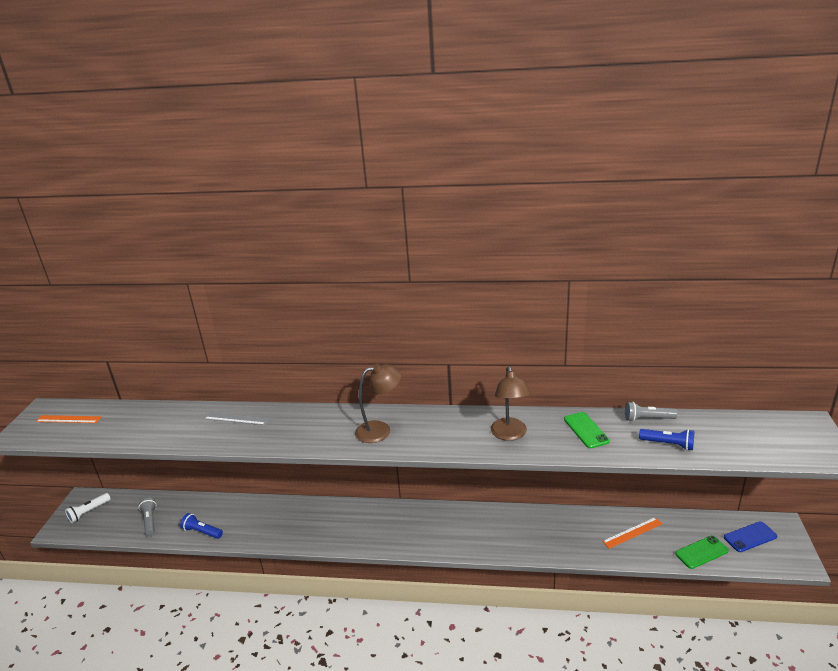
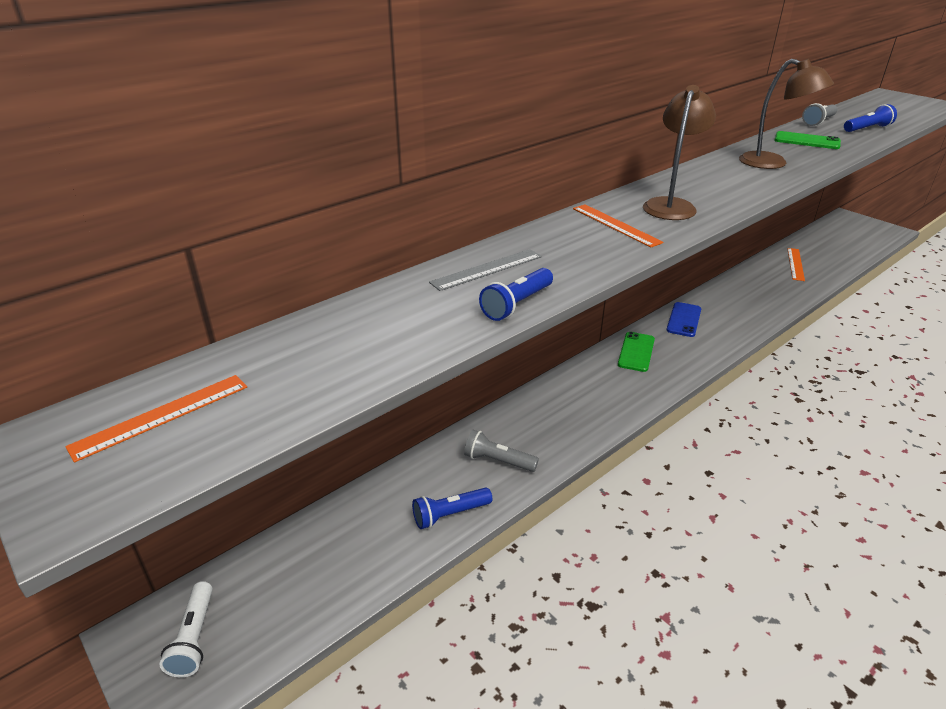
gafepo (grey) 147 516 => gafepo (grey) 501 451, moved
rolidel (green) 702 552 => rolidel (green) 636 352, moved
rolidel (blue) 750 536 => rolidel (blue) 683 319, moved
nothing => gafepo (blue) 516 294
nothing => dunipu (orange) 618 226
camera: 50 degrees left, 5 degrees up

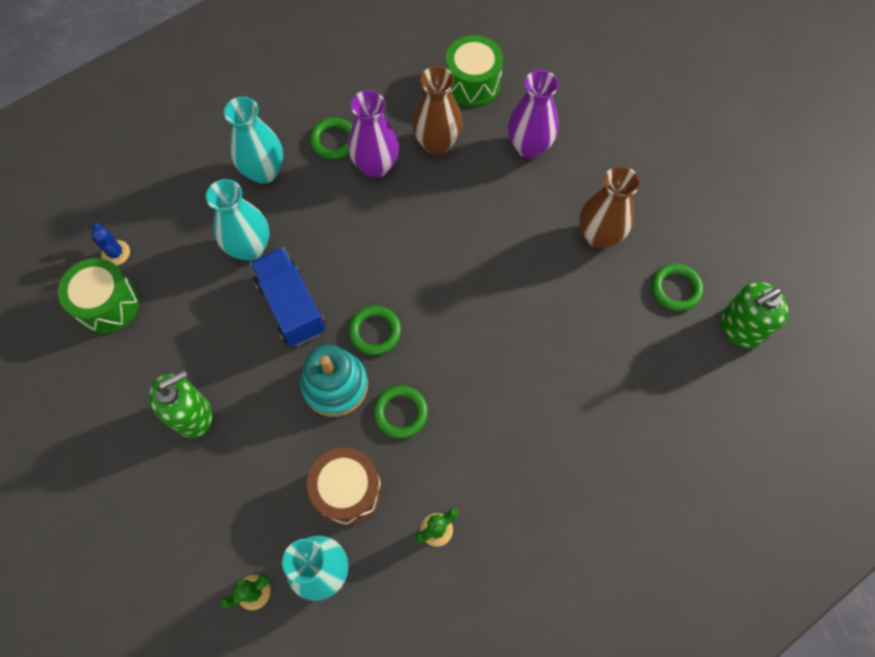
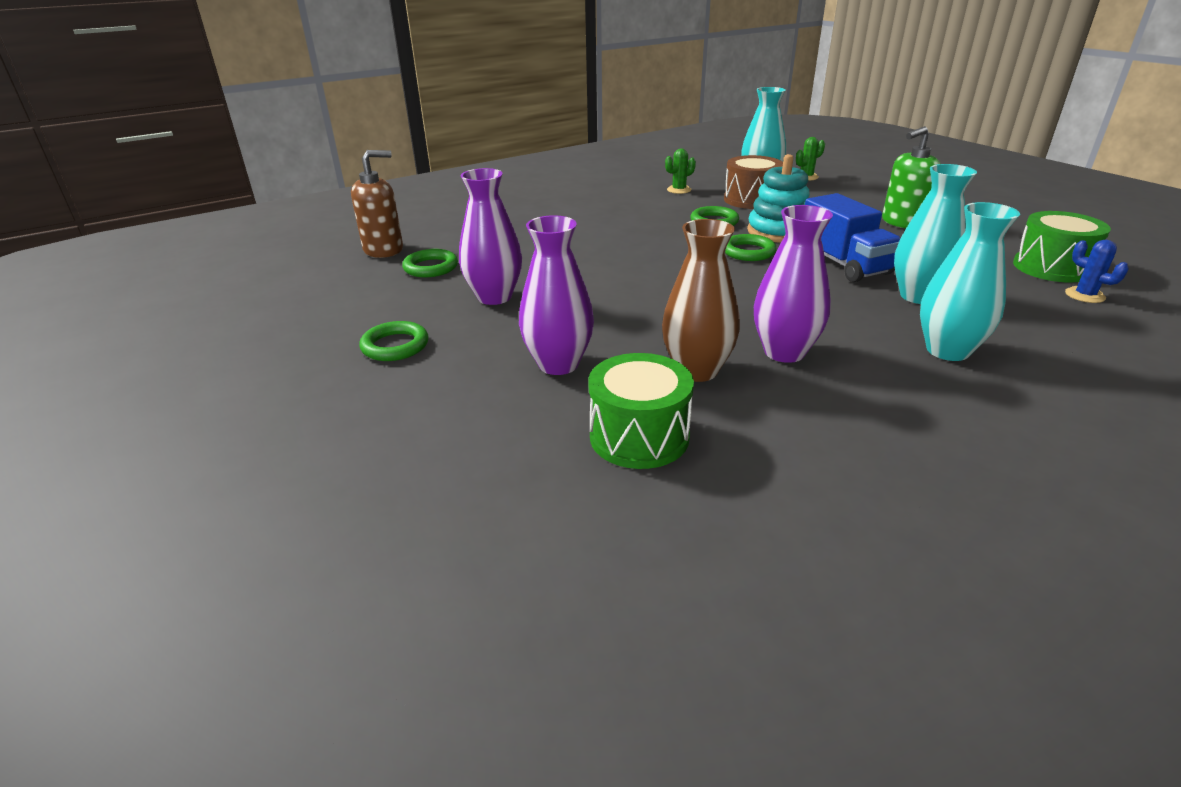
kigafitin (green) 331 138 => kigafitin (green) 394 341, moved
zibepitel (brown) 609 207 => zibepitel (purple) 490 236
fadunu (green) 754 315 => fadunu (brown) 377 204
camera: 175 degrees left, 35 degrees down

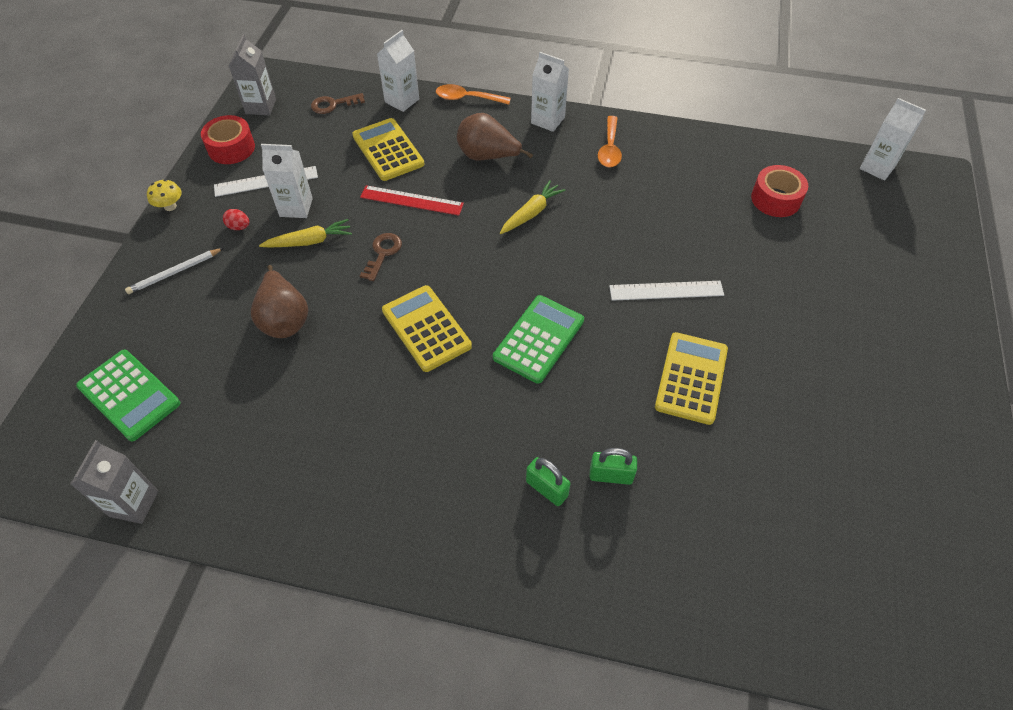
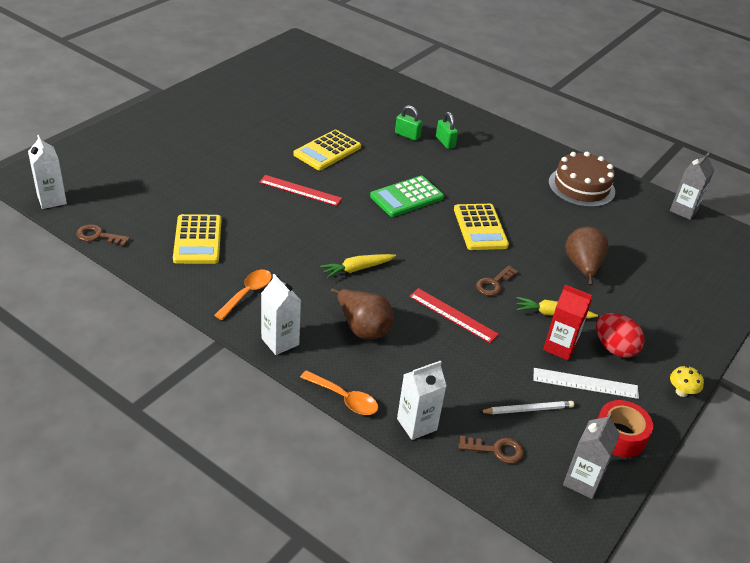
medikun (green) 128 395 => nothing
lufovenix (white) 174 271 => lufovenix (white) 526 407, moved
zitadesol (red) 236 219 => zitadesol (red) 620 335, x1.97
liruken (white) 287 181 => liruken (red) 567 323
medikun (yellow) 388 149 => medikun (yellow) 197 239, moved
dunipu (white) 666 291 => dunipu (red) 300 190
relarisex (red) 779 191 => nothing
nothing => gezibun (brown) 103 235
nothing => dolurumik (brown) 581 179
camera: 160 degrees left, 15 degrees down

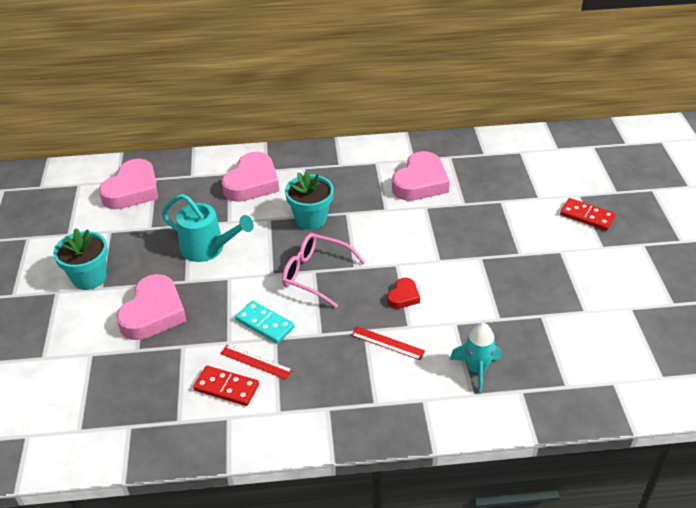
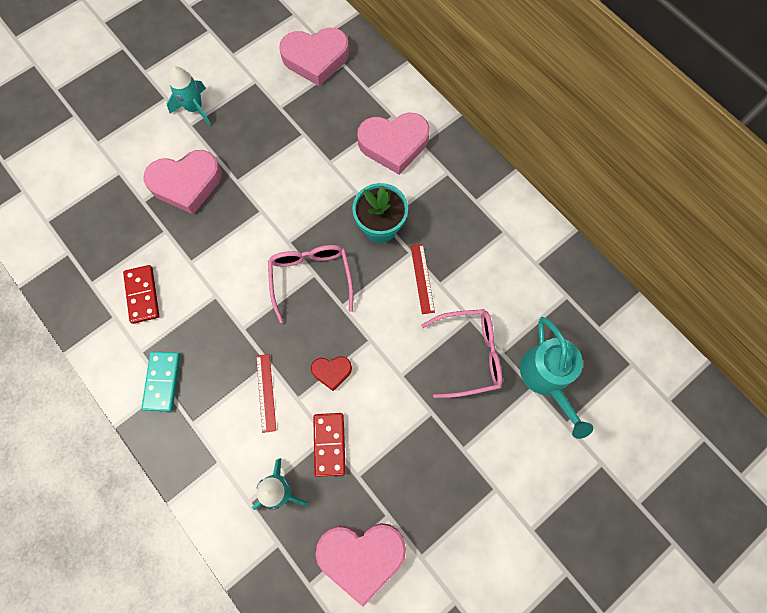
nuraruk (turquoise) 80 259 => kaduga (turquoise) 189 96
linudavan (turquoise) 208 228 => linudavan (turquoise) 556 378, moved
dunipu (red) 256 362 => dunipu (red) 423 279, moved
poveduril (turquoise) 264 322 => poveduril (turquoise) 161 382, moved
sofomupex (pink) 421 176 => sofomupex (pink) 360 565, moved
poveduril (red) 588 214 => poveduril (red) 329 445, moved
nothing => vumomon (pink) 461 353
camera: 55 degrees right, 30 degrees up

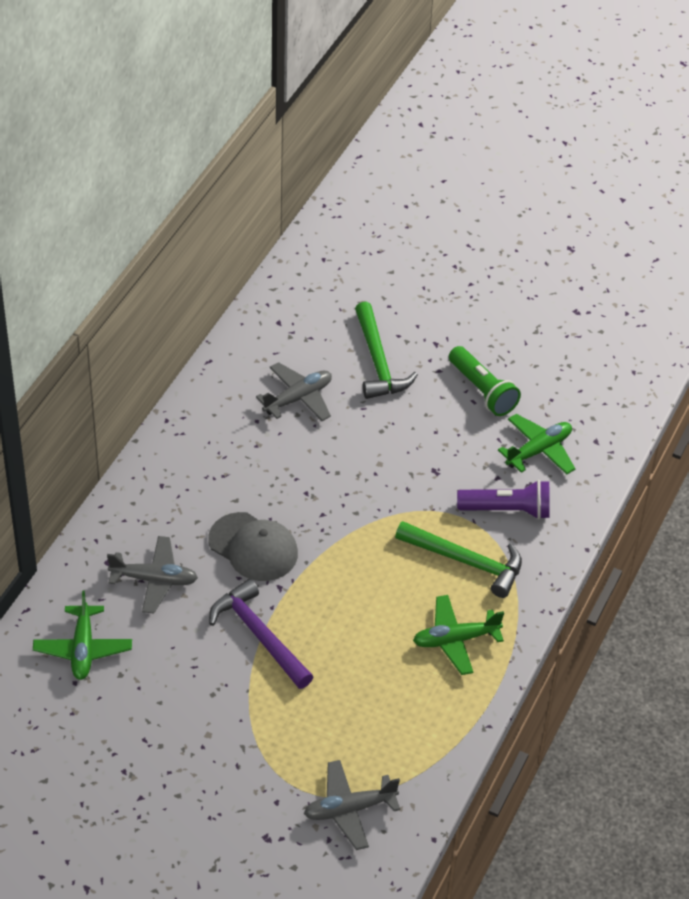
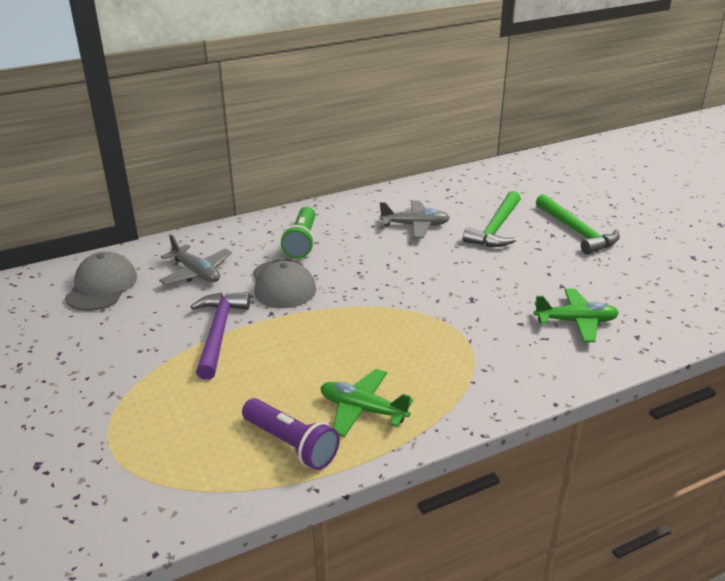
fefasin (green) 82 635 => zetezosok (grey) 101 281
fefasin (grey) 352 805 => nothing
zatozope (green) 458 559 => zatozope (green) 578 224, moved
gafepo (green) 485 381 => gafepo (green) 298 232, moved
gafepo (purple) 503 499 => gafepo (purple) 291 434, moved
camera: 40 degrees right, 15 degrees down

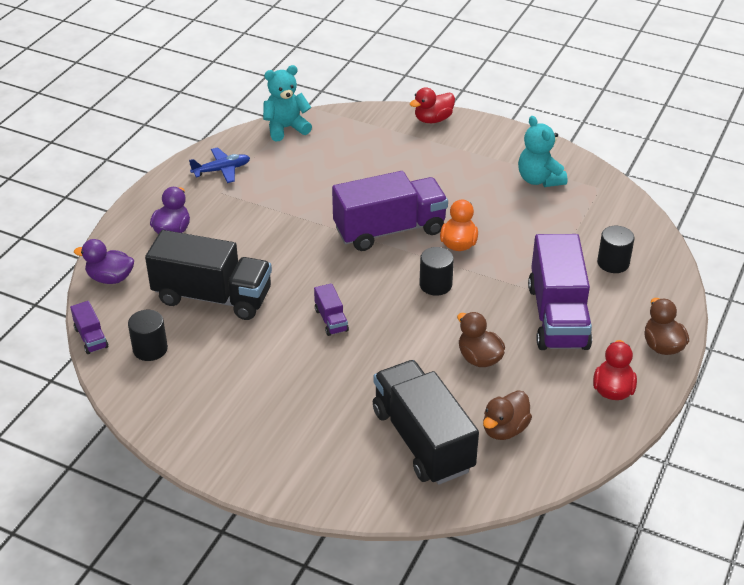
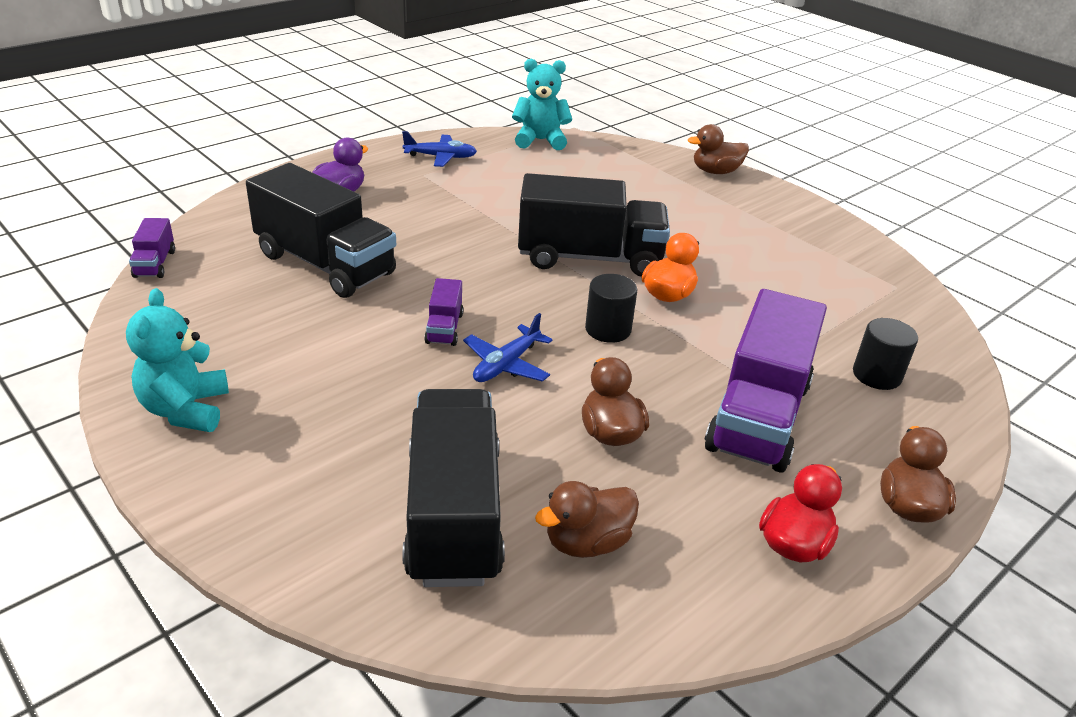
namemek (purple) 104 261 => nothing
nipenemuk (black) 148 335 => nothing
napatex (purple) 390 211 => napatex (black) 594 225
namemek (red) 432 105 => namemek (brown) 718 149
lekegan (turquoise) 542 151 => lekegan (turquoise) 177 360, moved
nothing => fefasin (blue) 507 347
camera: 20 degrees right, 5 degrees down

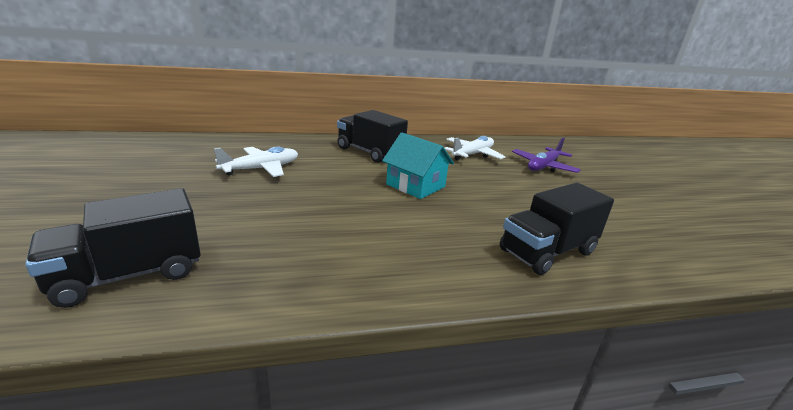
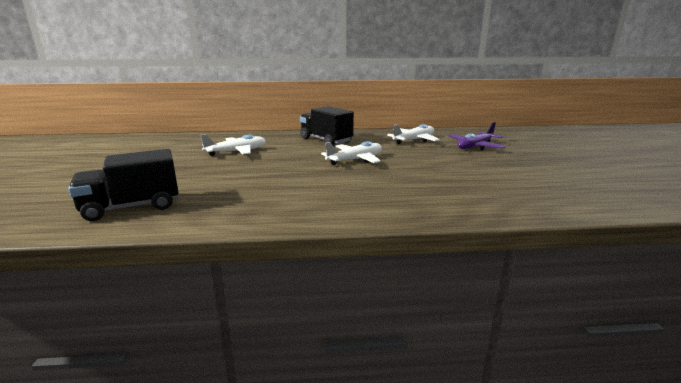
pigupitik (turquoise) 418 166 => fefasin (white) 351 153
napatex (black) 557 228 => nothing
camera: 10 degrees right, 5 degrees down

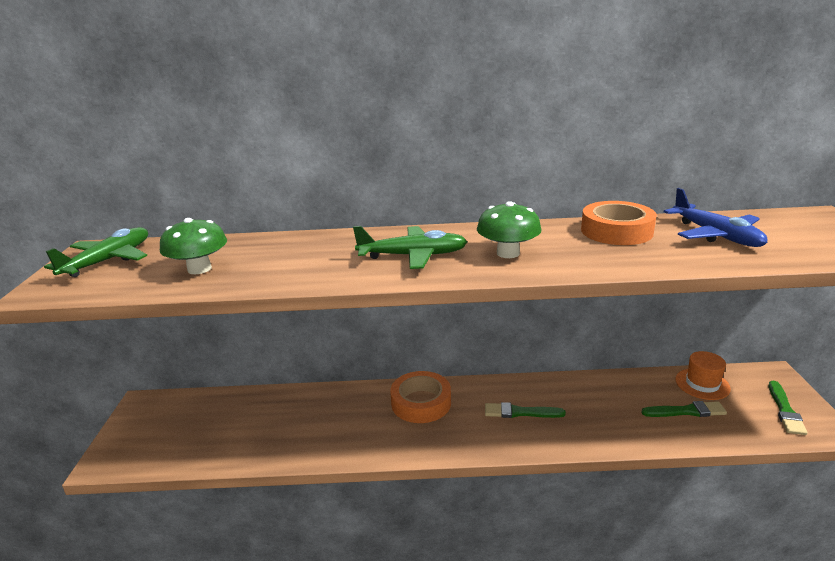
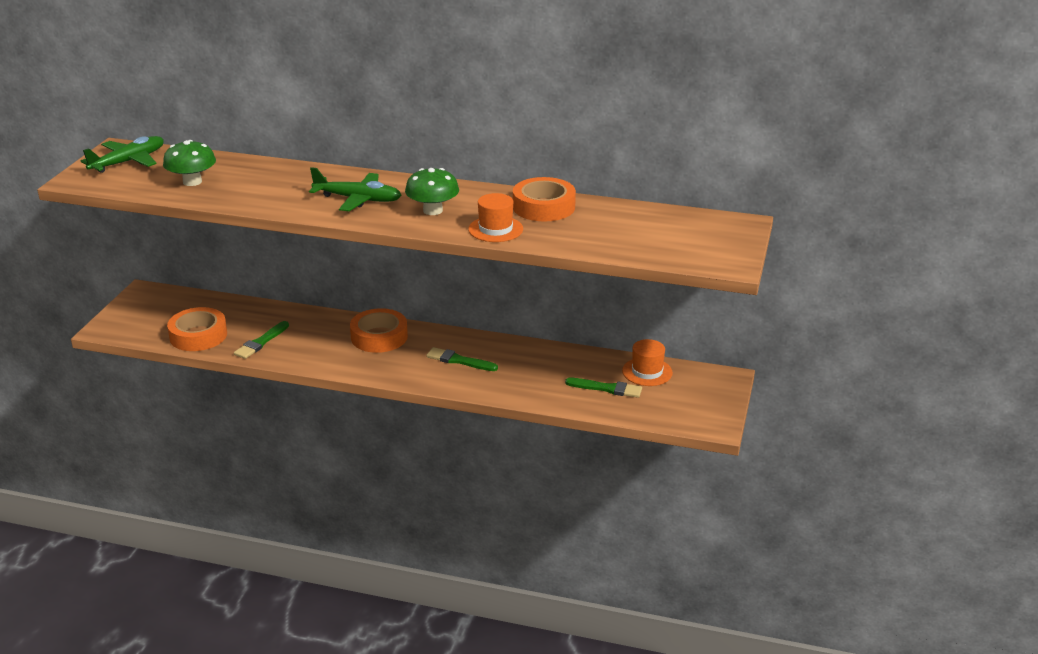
fefasin (blue) 715 217 => nothing
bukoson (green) 788 408 => bukoson (green) 261 340, moved
nothing => relarisex (orange) 197 329
nothing => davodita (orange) 495 217
camera: 15 degrees right, 5 degrees up

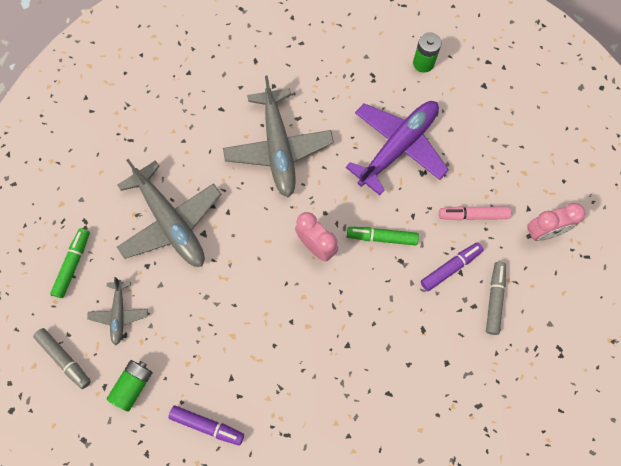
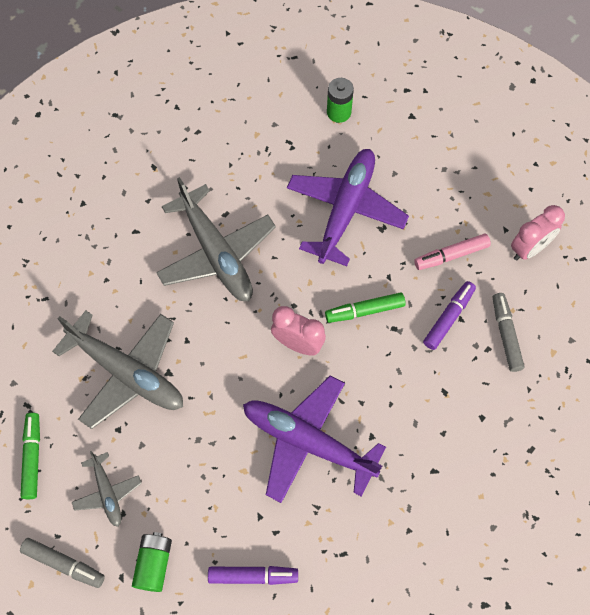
nothing => fefasin (purple) 314 439
camera: 20 degrees left, 5 degrees down

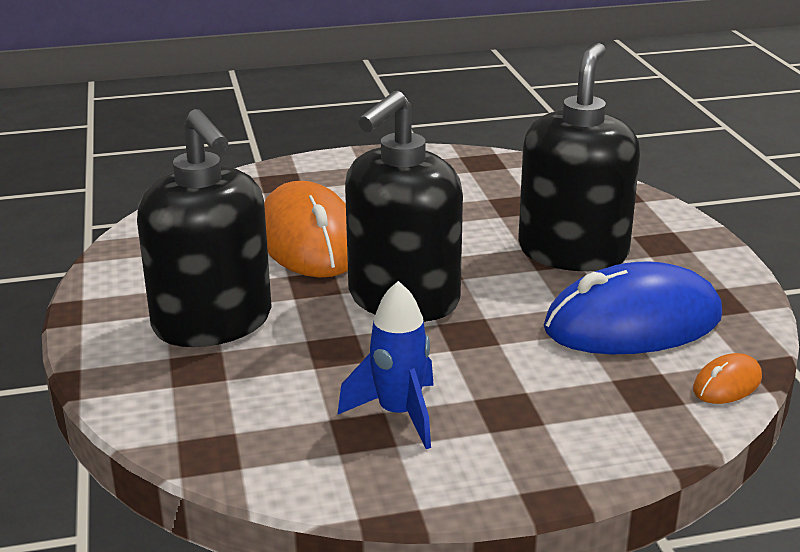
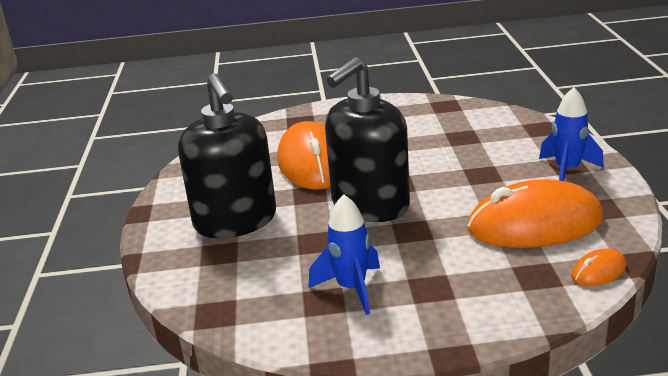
fadunu (black) 579 157 => nothing
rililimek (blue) 633 308 => rililimek (orange) 535 213
nothing => kaduga (blue) 571 134
camera: 10 degrees right, 0 degrees up

